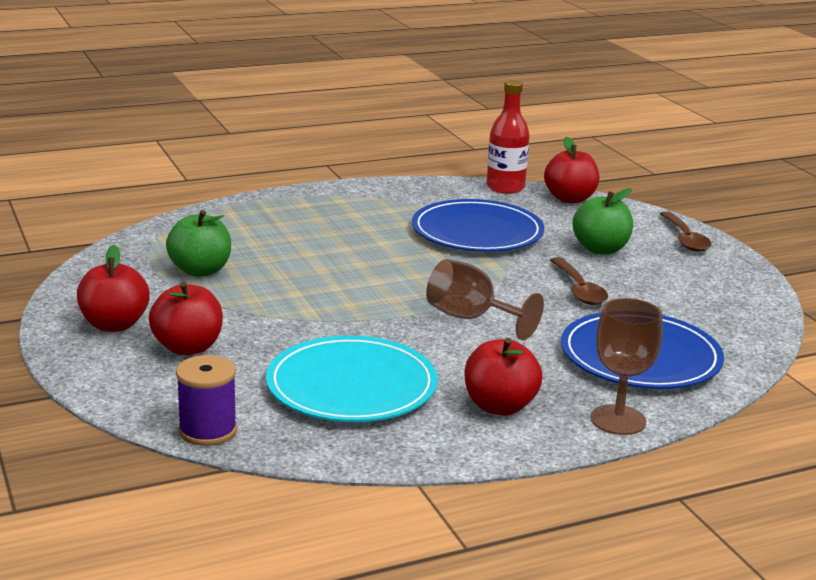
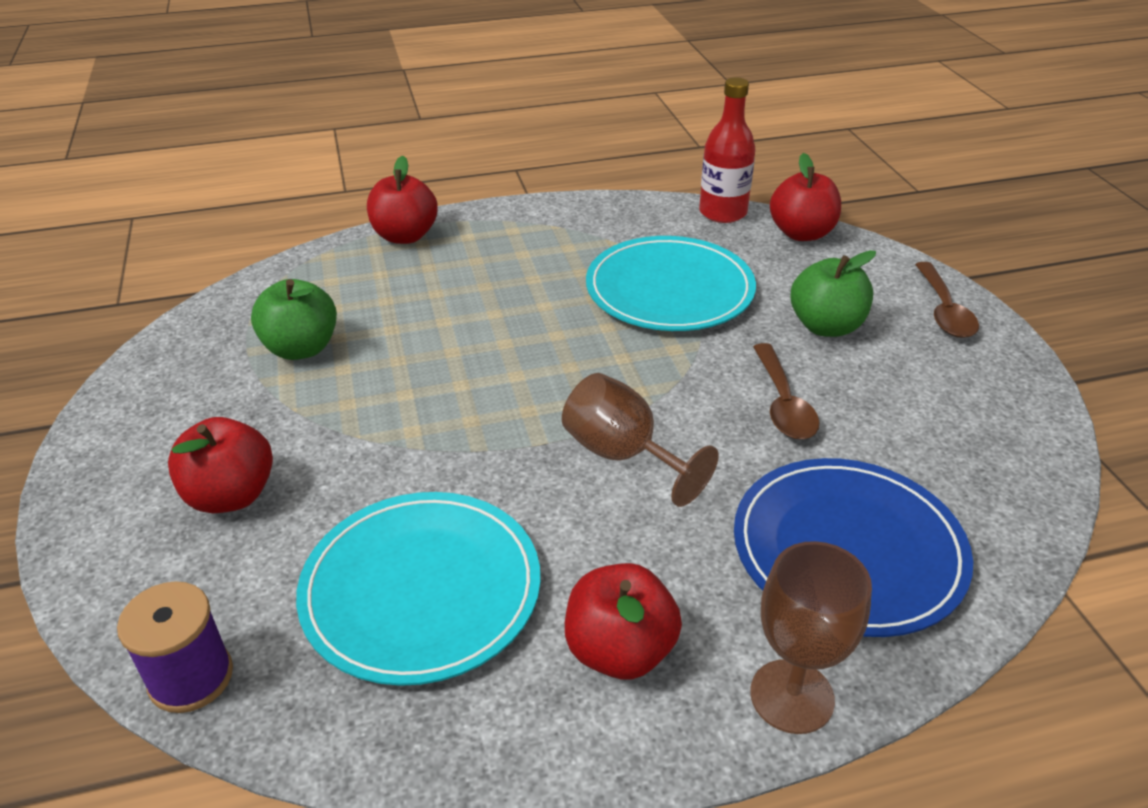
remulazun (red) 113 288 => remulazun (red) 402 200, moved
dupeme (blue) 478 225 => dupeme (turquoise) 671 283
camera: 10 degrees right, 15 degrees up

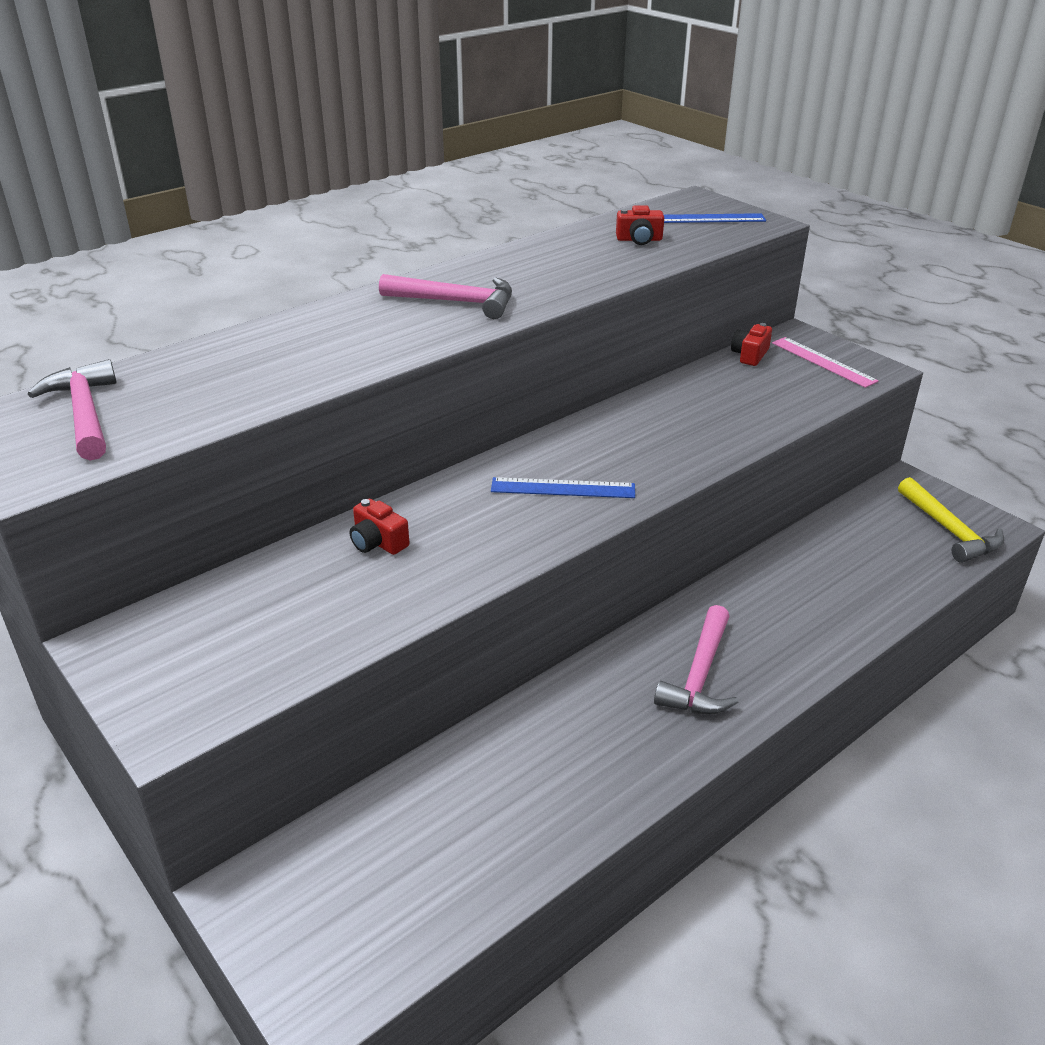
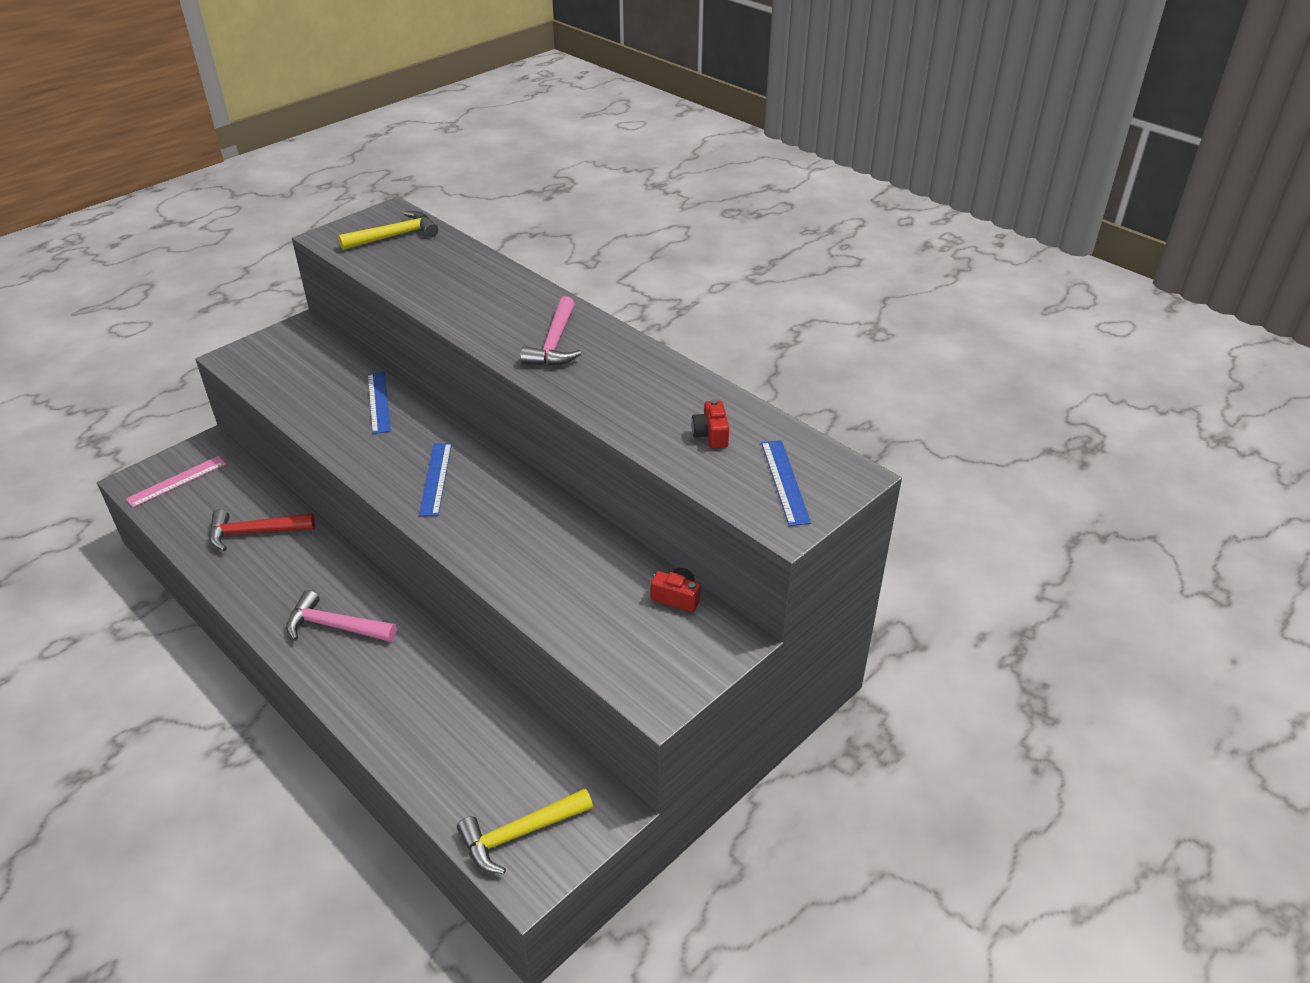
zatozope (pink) 72 409 => zatozope (yellow) 388 230
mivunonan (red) 379 527 => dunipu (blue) 379 403
dunipu (pink) 825 362 => dunipu (pink) 176 481, moved
nothing => zatozope (red) 262 530
camera: 85 degrees right, 5 degrees up

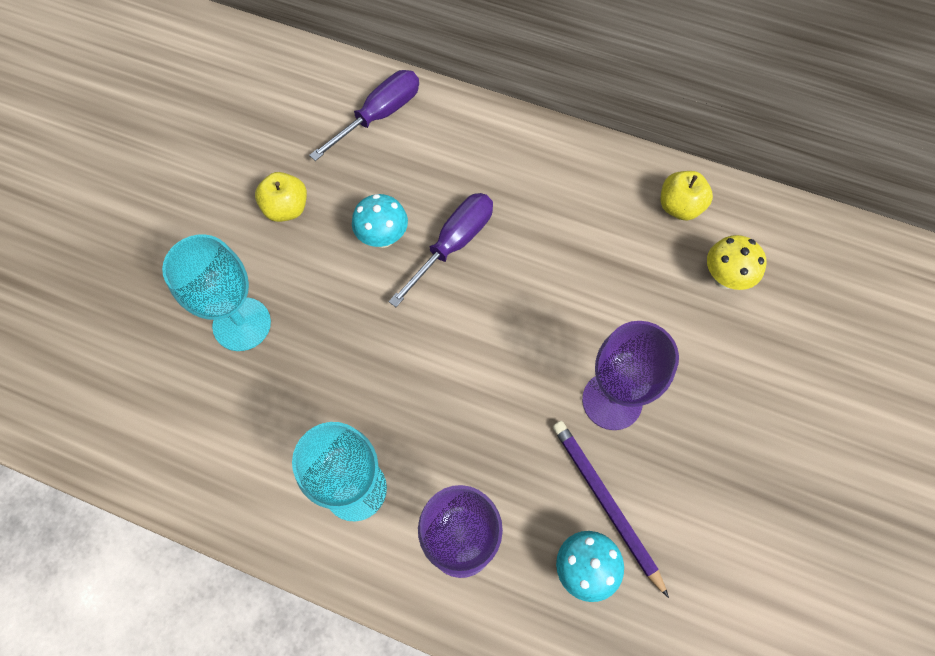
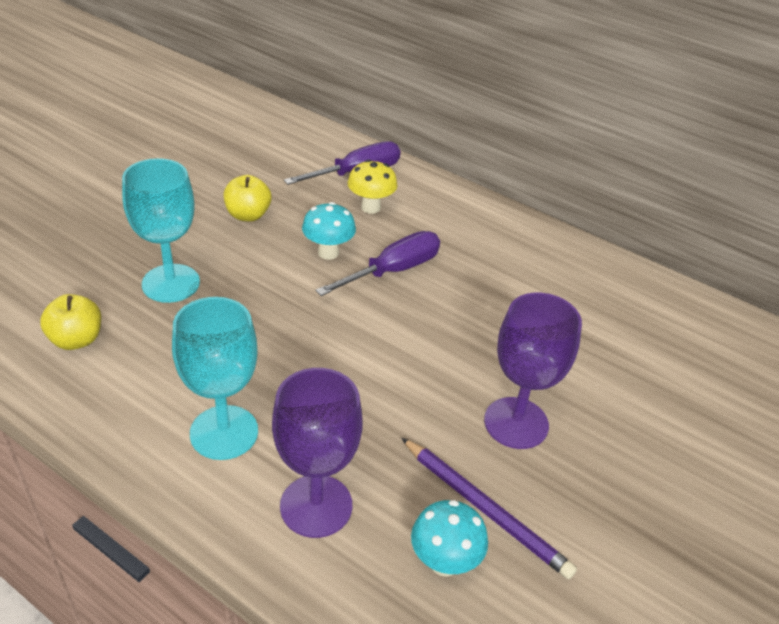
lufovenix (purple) 611 509 => lufovenix (purple) 489 508, 150 degrees clockwise
remulazun (yellow) 687 196 => remulazun (yellow) 70 322, moved
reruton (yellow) 737 262 => reruton (yellow) 373 187, moved
camera: 10 degrees right, 25 degrees down

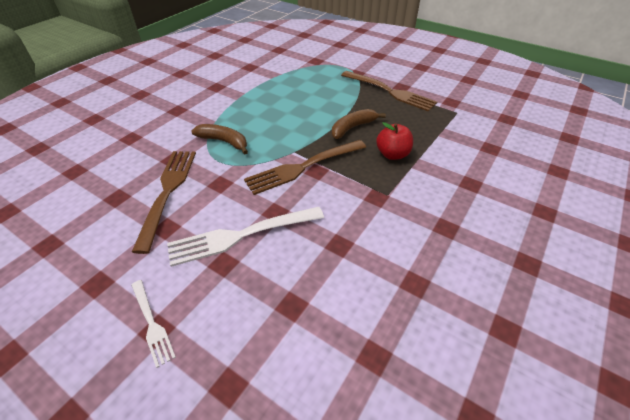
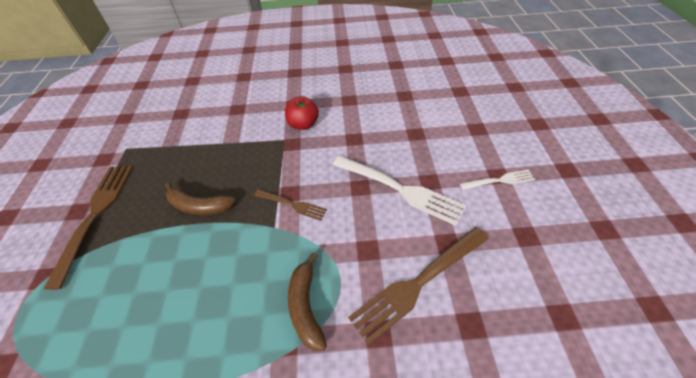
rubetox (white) 153 324 => rubetox (white) 497 179, 60 degrees clockwise
rubetox (brown) 305 167 => rubetox (brown) 290 205, x0.54
remulazun (red) 394 141 => remulazun (red) 302 113, moved
camera: 125 degrees left, 5 degrees up

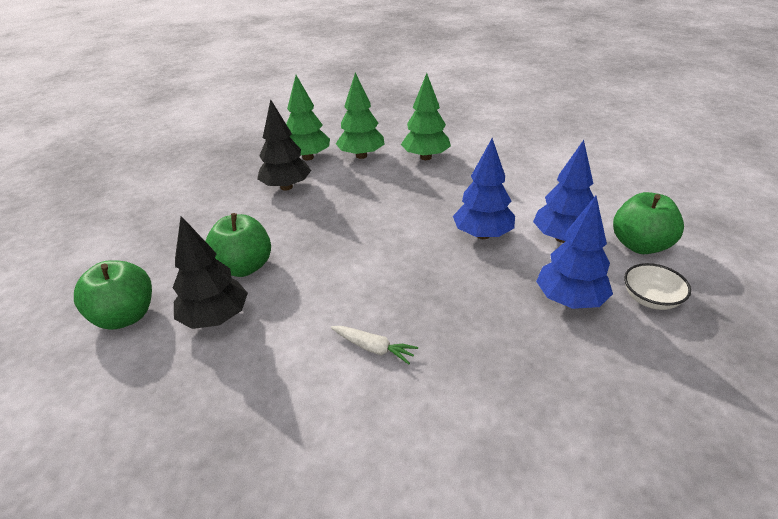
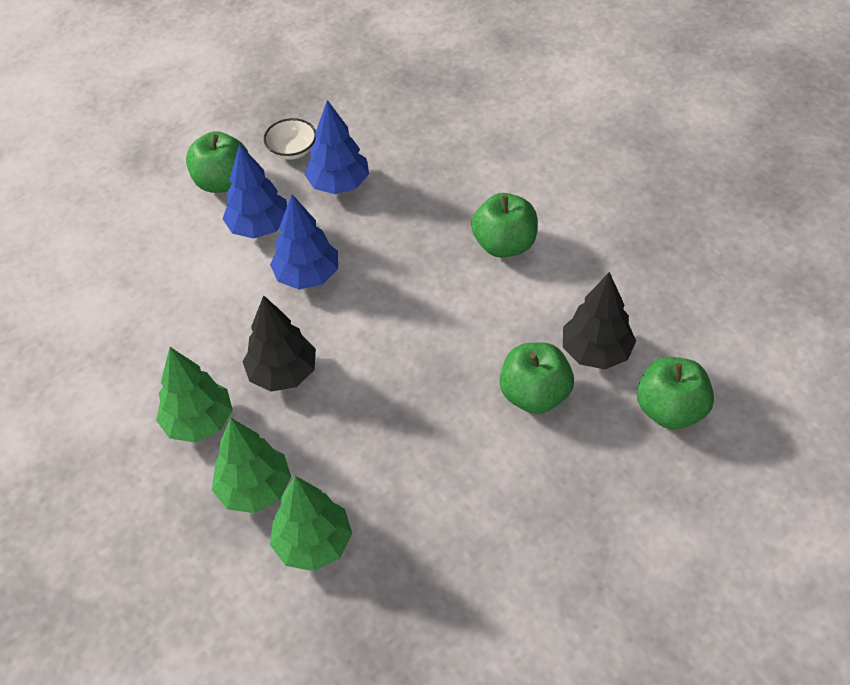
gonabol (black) 284 145 => gonabol (black) 279 343, moved
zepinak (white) 374 345 => remulazun (green) 504 225
camera: 135 degrees left, 15 degrees up

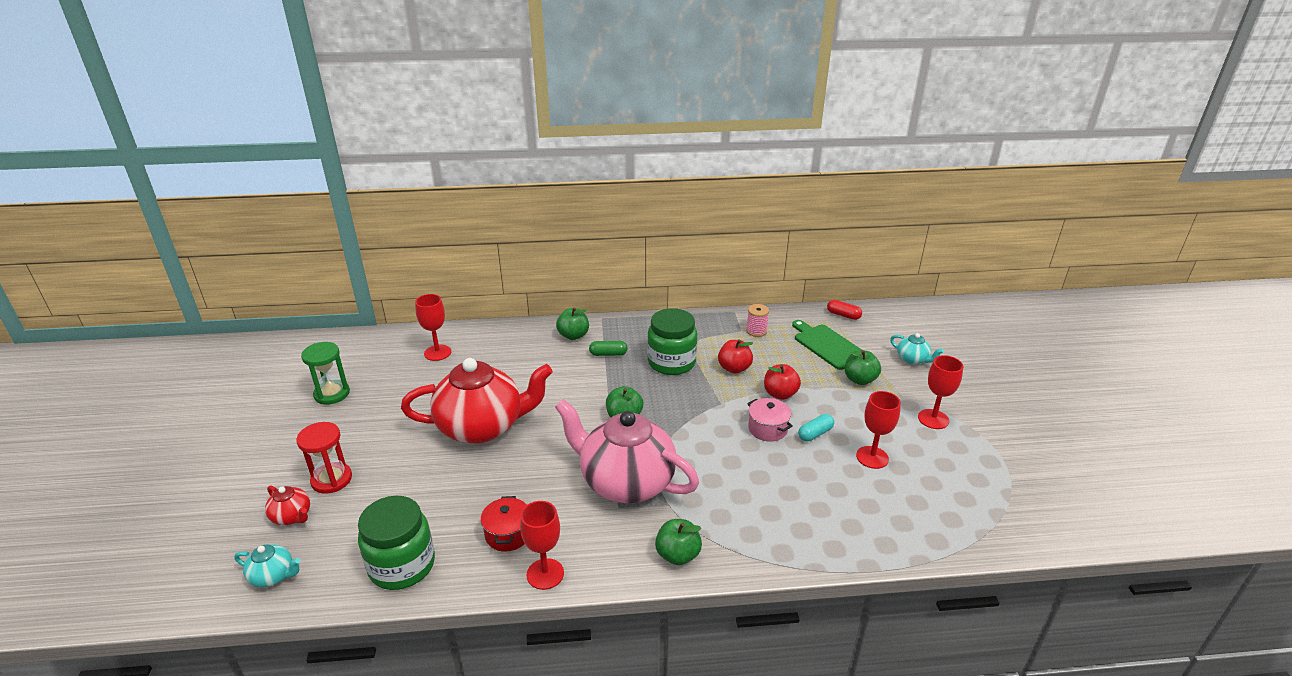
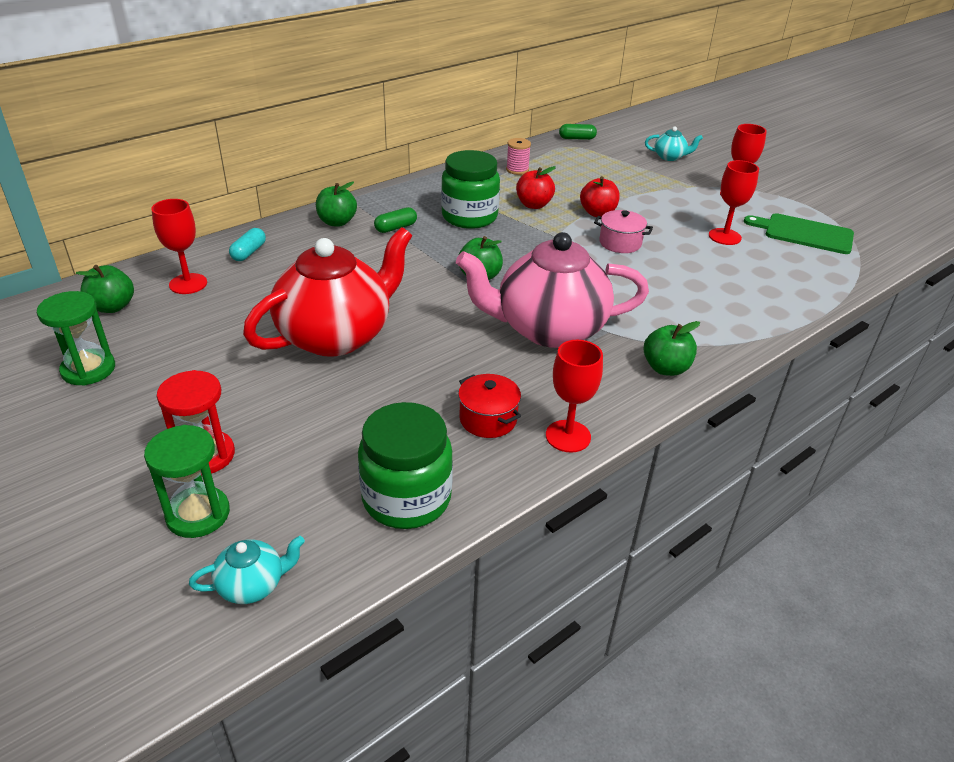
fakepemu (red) 287 505 => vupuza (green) 187 481
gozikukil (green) 827 345 => gozikukil (green) 799 233, moved
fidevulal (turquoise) 816 428 => fidevulal (turquoise) 247 244, moved
fidevulal (red) 844 310 => fidevulal (green) 578 132
remulazun (green) 863 367 => remulazun (green) 105 289, moved
camera: 35 degrees left, 5 degrees up

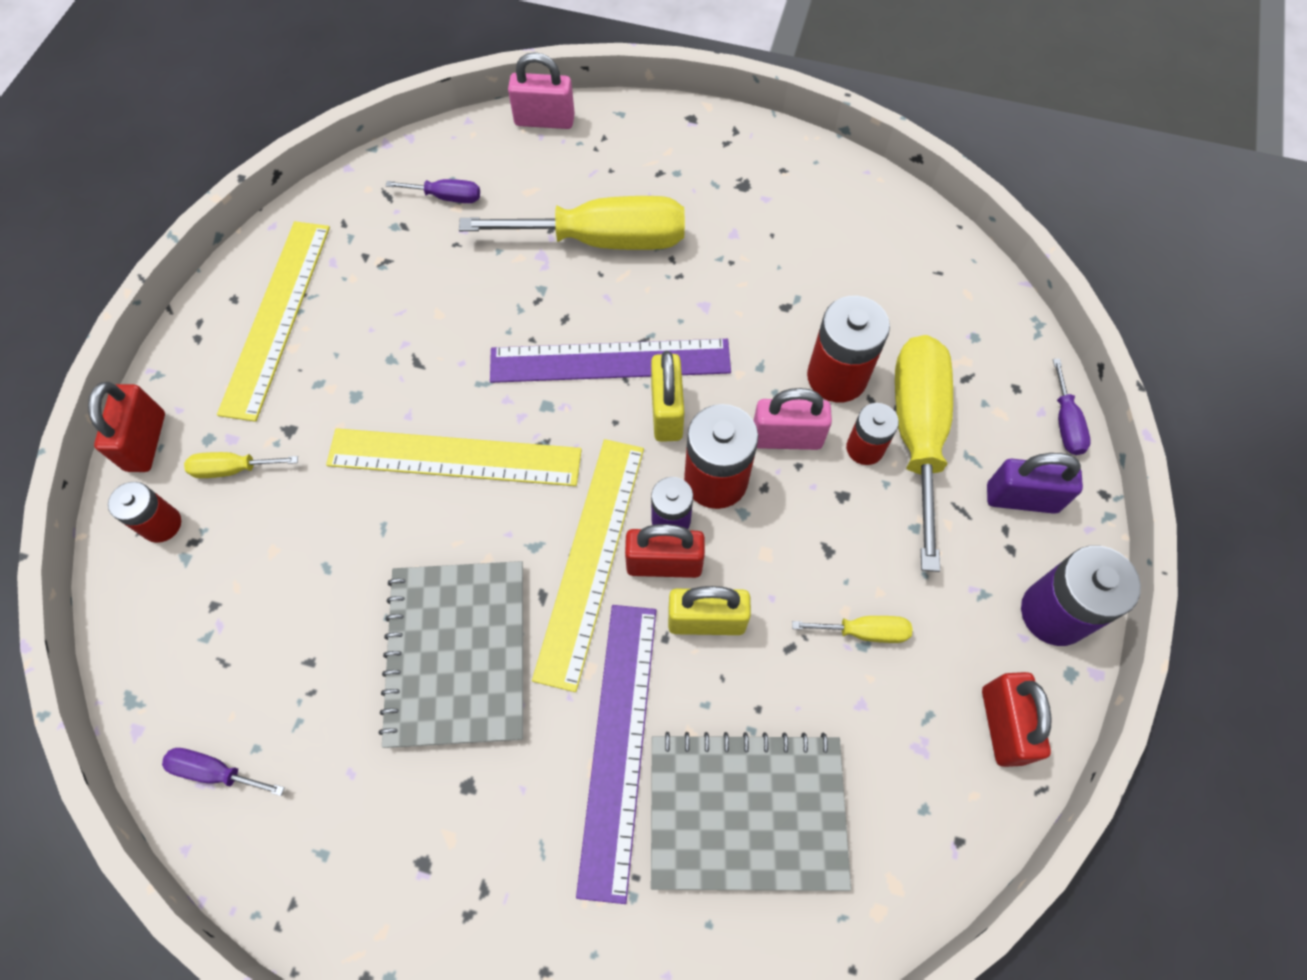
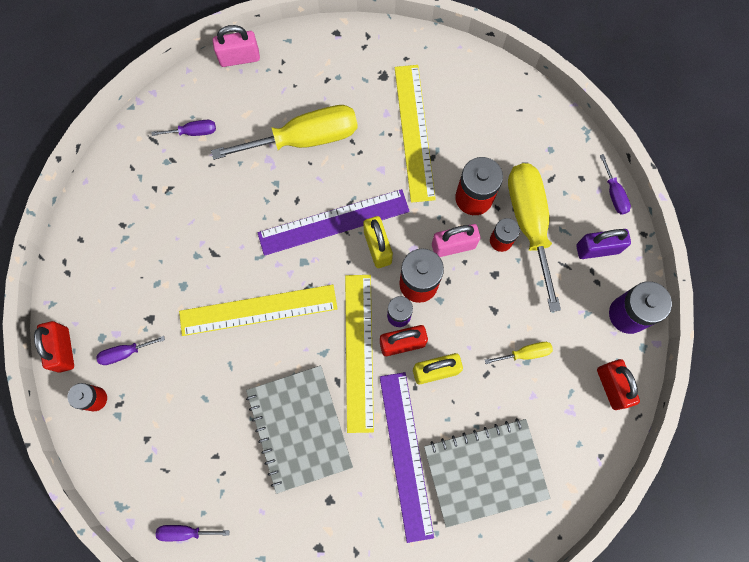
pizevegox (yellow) 241 465 => pizevegox (purple) 130 350
dunipu (yellow) 273 321 => dunipu (yellow) 415 134, moved
camera: 15 degrees left, 10 degrees up

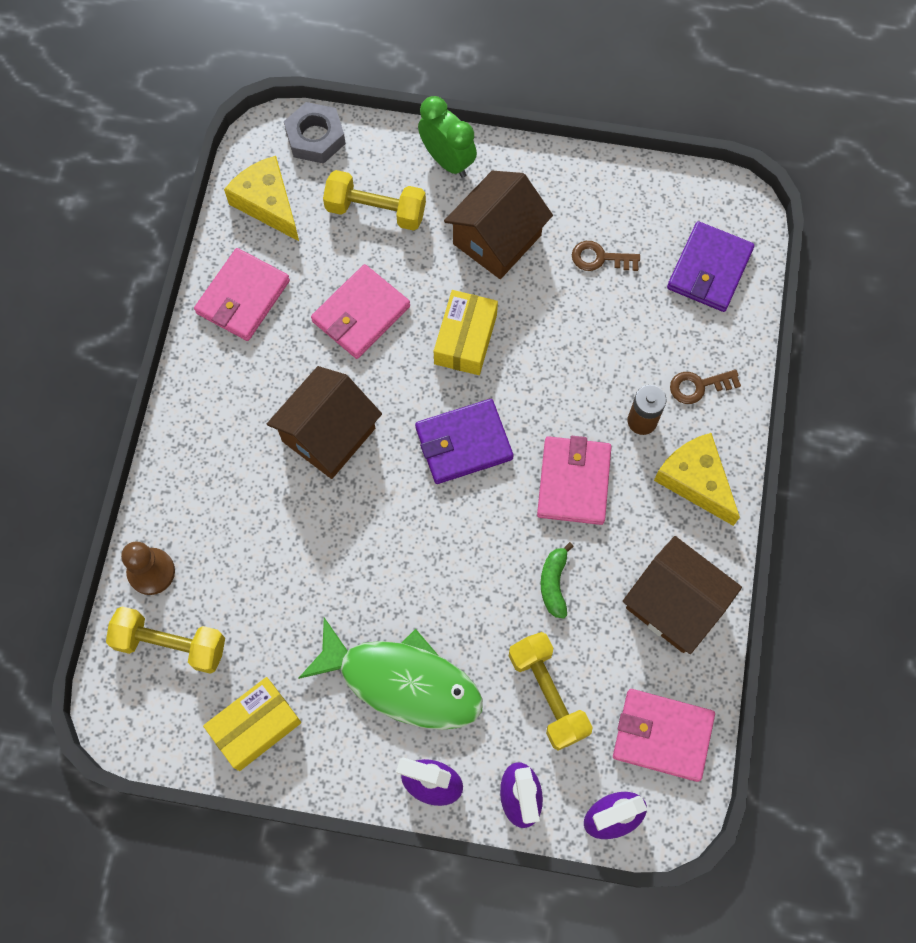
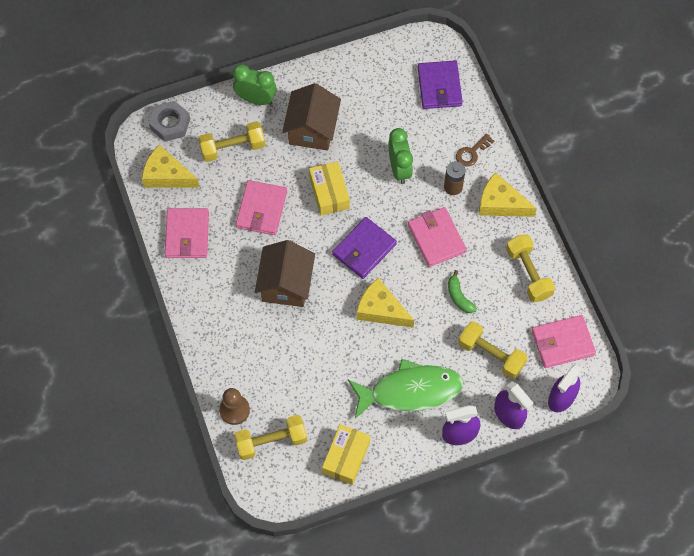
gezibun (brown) 606 256 => nothing
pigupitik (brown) 682 595 => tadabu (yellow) 530 268
nothing => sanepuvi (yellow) 385 303
nothing => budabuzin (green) 400 156
camera: 30 degrees left, 5 degrees down

